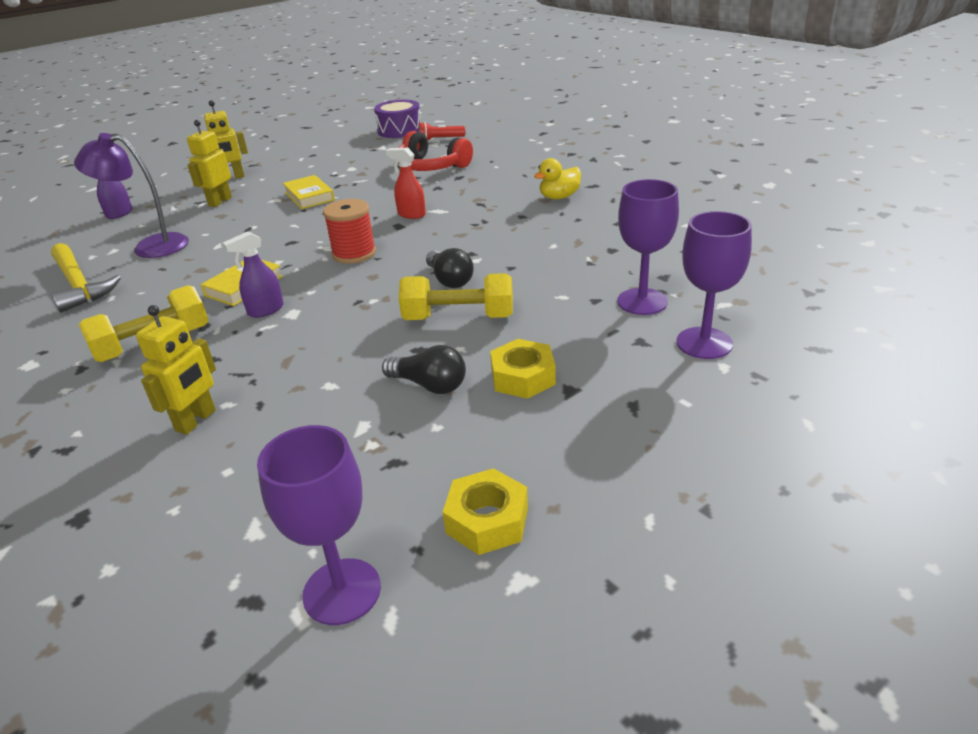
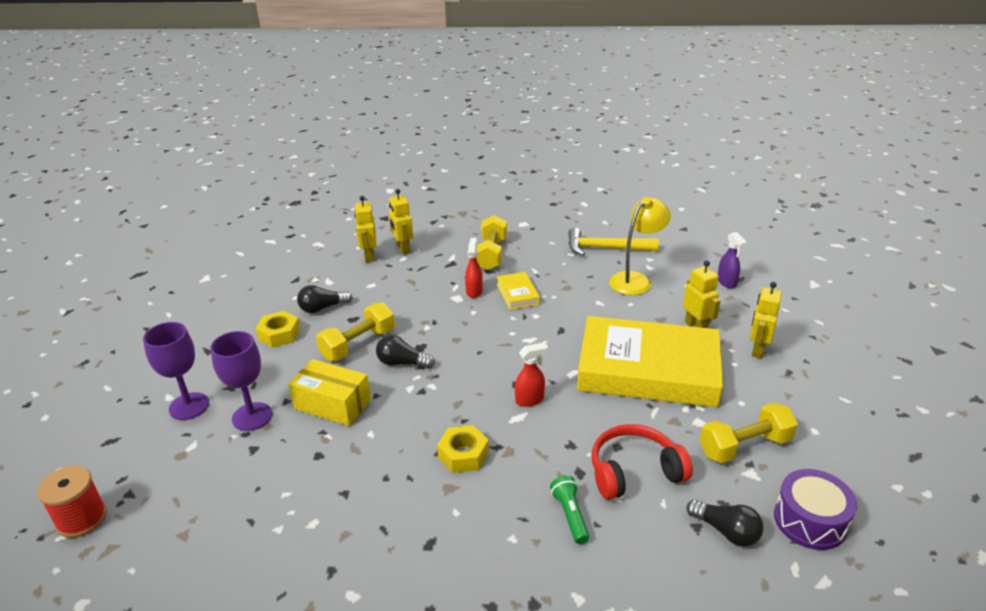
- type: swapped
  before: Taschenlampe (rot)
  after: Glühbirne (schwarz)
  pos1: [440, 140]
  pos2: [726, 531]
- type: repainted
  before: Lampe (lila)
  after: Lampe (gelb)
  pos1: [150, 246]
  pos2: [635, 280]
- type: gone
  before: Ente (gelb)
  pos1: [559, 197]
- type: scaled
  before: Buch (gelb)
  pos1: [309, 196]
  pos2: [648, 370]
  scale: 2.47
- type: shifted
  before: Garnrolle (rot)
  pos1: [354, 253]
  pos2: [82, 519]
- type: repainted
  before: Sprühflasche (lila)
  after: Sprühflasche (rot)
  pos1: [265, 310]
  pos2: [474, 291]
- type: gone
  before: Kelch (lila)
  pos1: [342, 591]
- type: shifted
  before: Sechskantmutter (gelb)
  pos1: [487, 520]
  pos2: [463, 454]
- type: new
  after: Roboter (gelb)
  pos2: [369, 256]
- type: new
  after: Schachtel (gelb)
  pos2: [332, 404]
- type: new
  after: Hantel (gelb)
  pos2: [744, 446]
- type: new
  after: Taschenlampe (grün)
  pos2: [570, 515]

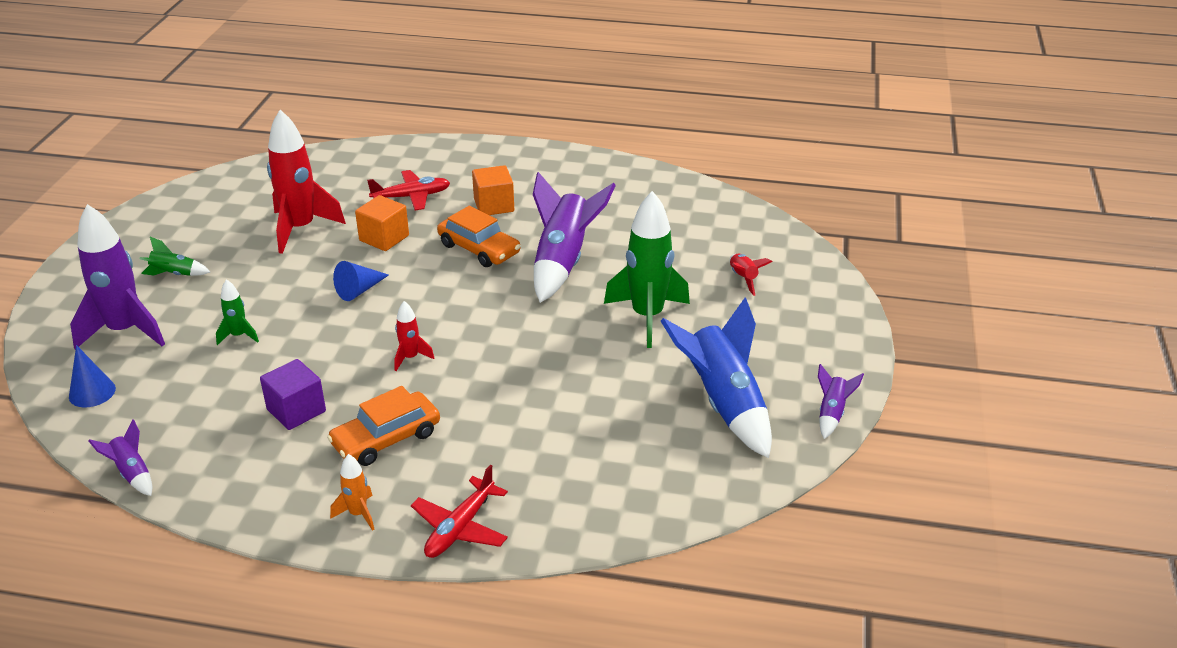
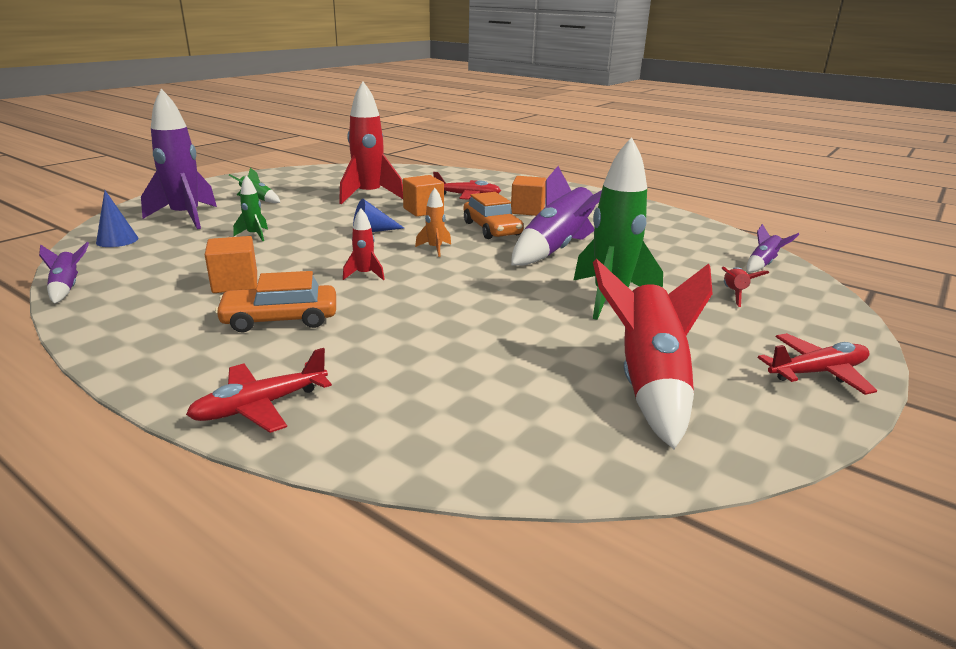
- type: repainted
  before: Rakete (blau)
  after: Rakete (rot)
  pos1: [723, 404]
  pos2: [648, 383]
- type: repainted
  before: Kubus (lila)
  after: Kubus (orange)
  pos1: [296, 410]
  pos2: [235, 283]
- type: shifted
  before: Rakete (lila)
  pos1: [831, 413]
  pos2: [763, 264]
- type: shifted
  before: Rakete (orange)
  pos1: [358, 514]
  pos2: [435, 249]
- type: new
  after: Flugzeug (rot)
  pos2: [817, 372]

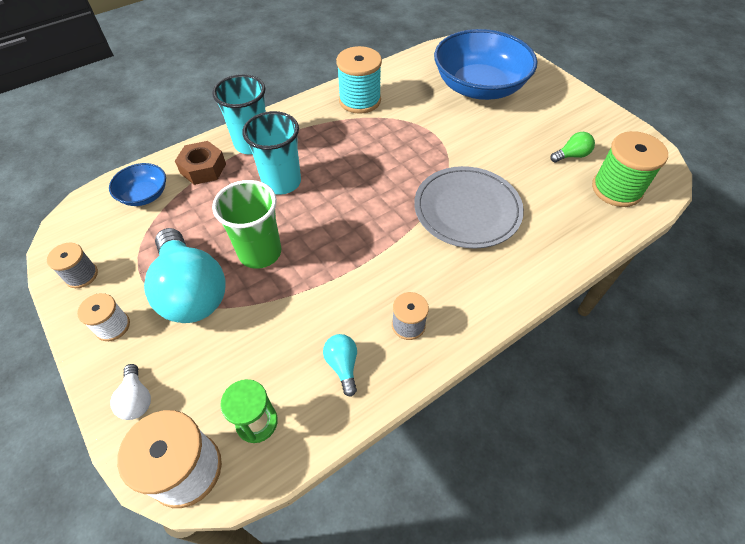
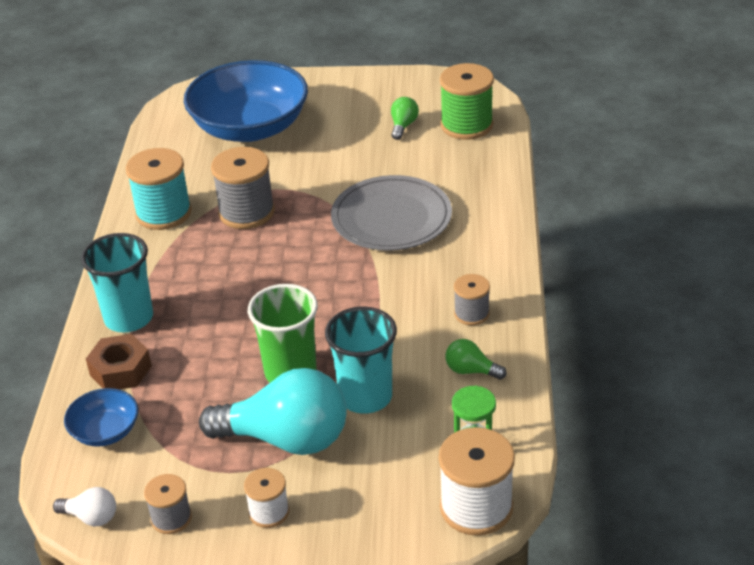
- type: shifted
  before: Becher (türkis)
  pos1: [281, 182]
  pos2: [365, 397]
- type: repainted
  before: Glühbirne (türkis)
  after: Glühbirne (grün)
  pos1: [343, 365]
  pos2: [471, 371]
- type: shifted
  before: Glühbirne (weiß)
  pos1: [137, 399]
  pos2: [91, 517]
- type: new
  after: Garnrolle (grau)
  pos2: [246, 212]

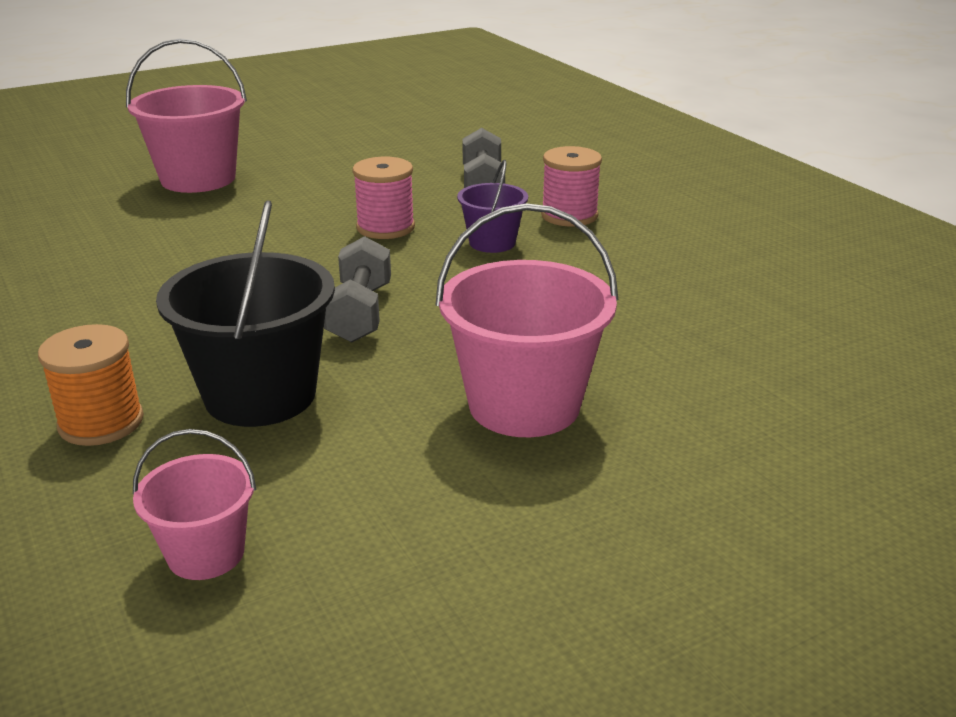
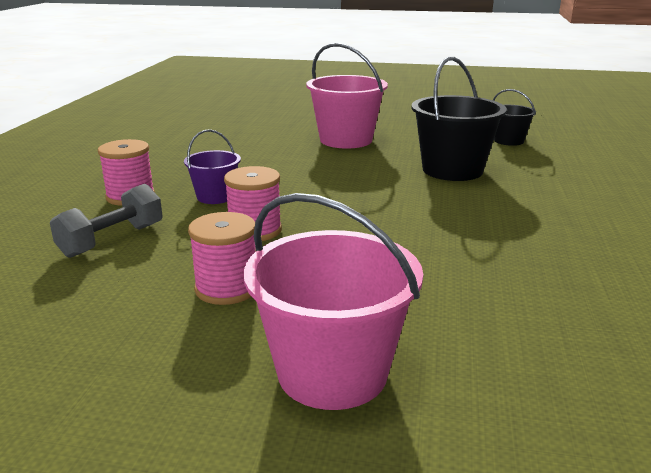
- type: gone
  before: Hantel (grau)
  pos1: [360, 313]
- type: gone
  before: Garnrolle (orange)
  pos1: [101, 422]
- type: repainted
  before: Eimer (rosa)
  after: Eimer (schwarz)
  pos1: [206, 553]
  pos2: [508, 141]
- type: new
  after: Garnrolle (rosa)
  pos2: [227, 288]

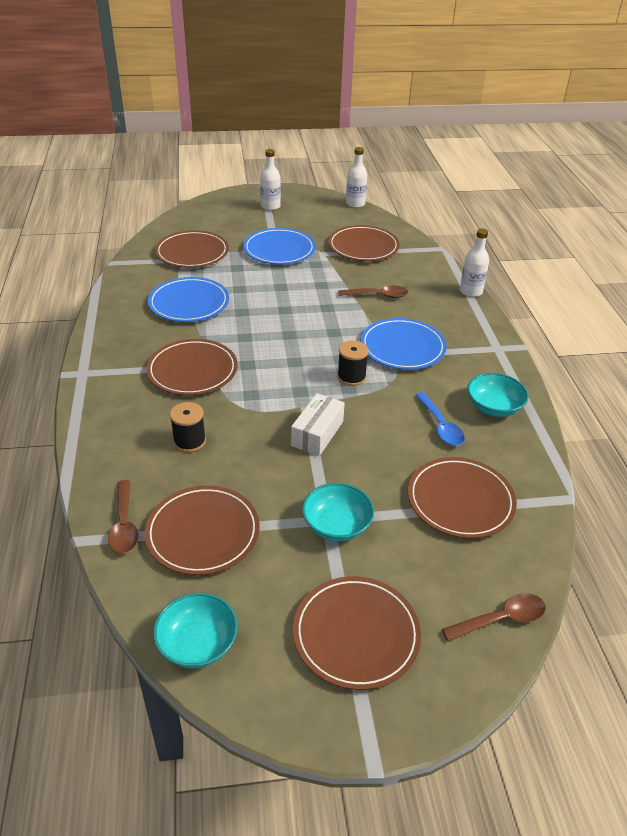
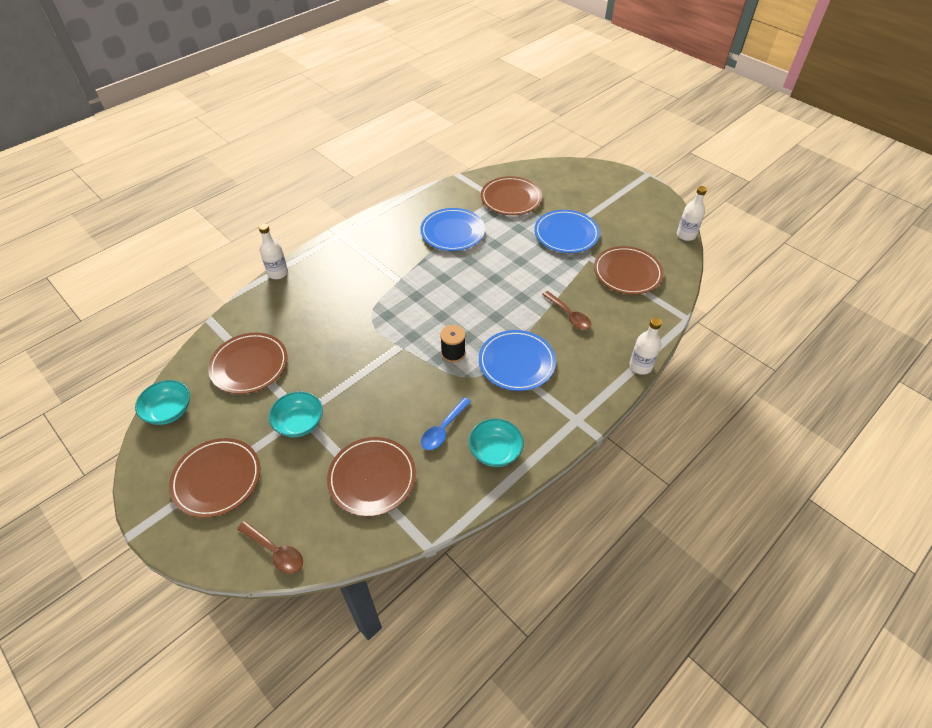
- type: shifted
  before: Flasche (weiß)
  pos1: [270, 206]
  pos2: [278, 273]
- type: gone
  before: Teller (braun)
  pos1: [192, 370]
- type: gone
  before: Schachtel (weiß)
  pos1: [317, 433]
- type: gone
  before: Garnrolle (schwarz)
  pos1: [189, 441]
- type: gone
  before: Löffel (braun)
  pos1: [124, 525]

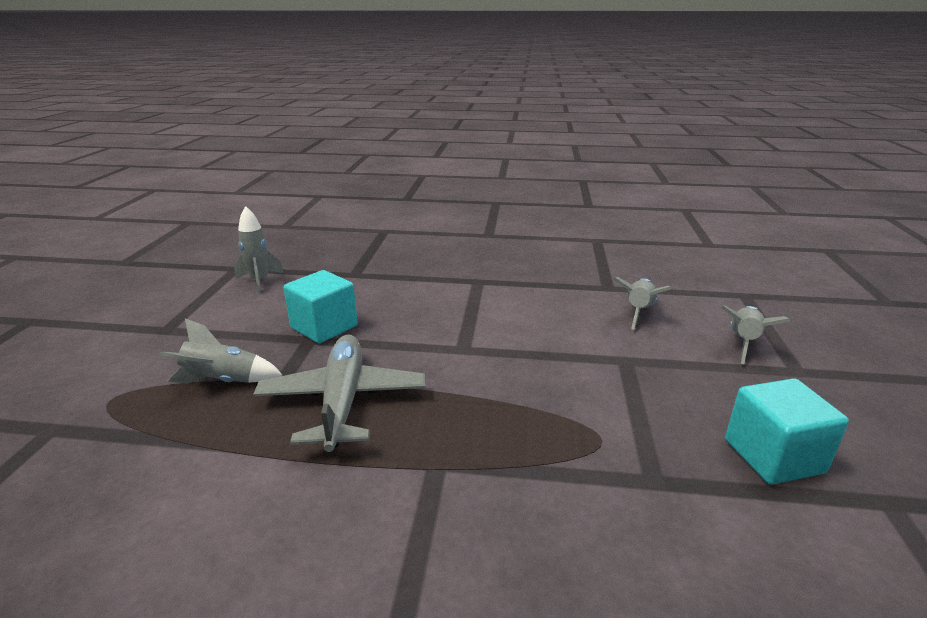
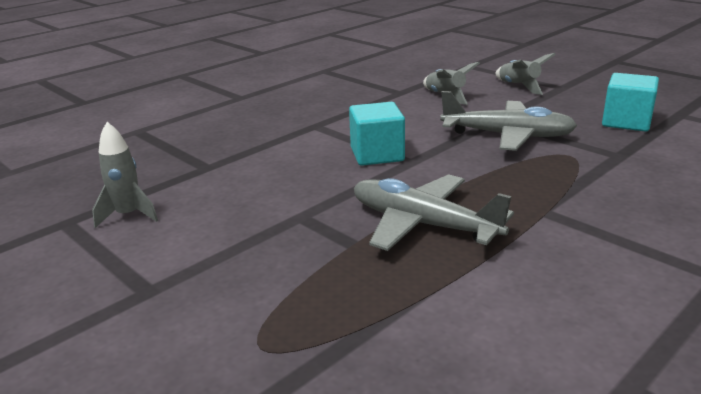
- type: shifted
  before: Kubus (türkis)
  pos1: [324, 327]
  pos2: [377, 154]
- type: gone
  before: Rakete (grau)
  pos1: [223, 381]
- type: new
  after: Flugzeug (grau)
  pos2: [508, 136]

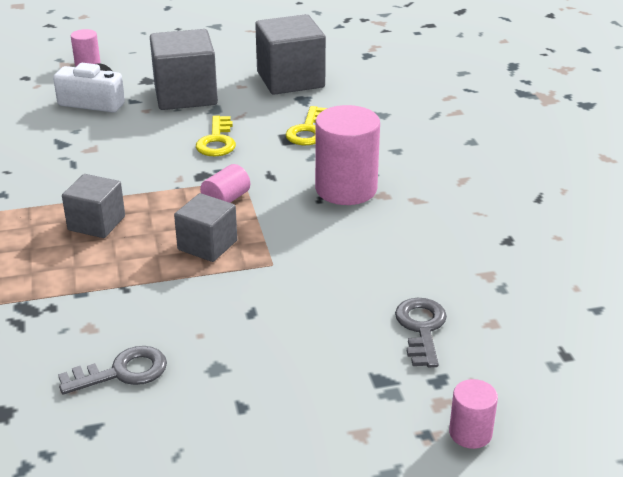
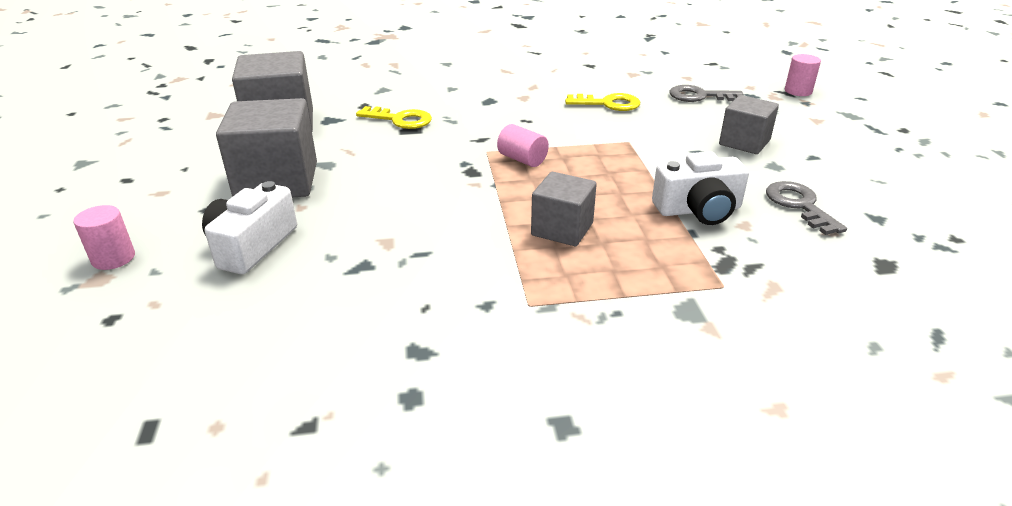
- type: gone
  before: Vollzylinder (rosa)
  pos1: [346, 189]
- type: shifted
  before: Schlüssel (gelb)
  pos1: [217, 141]
  pos2: [608, 104]
- type: shifted
  before: Kubus (grau)
  pos1: [207, 245]
  pos2: [744, 142]
- type: new
  after: Kamera (weiß)
  pos2: [698, 210]

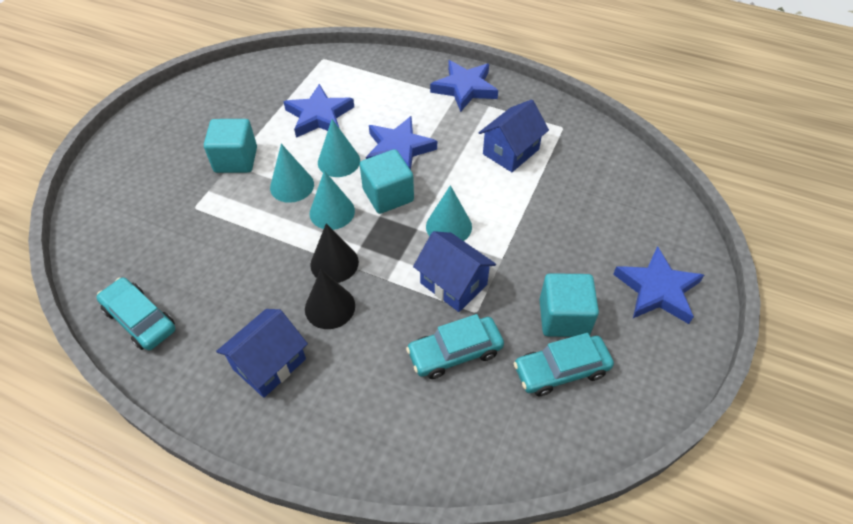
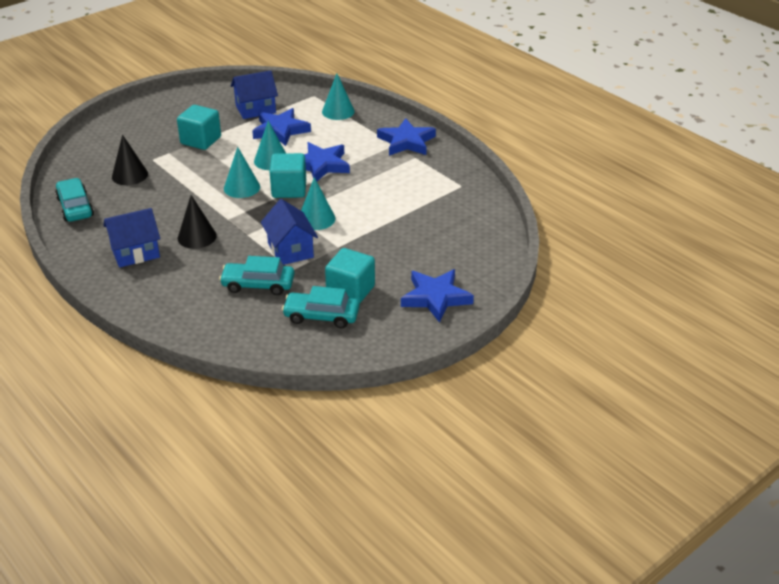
- type: shifted
  before: Haus (blau)
  pos1: [510, 151]
  pos2: [255, 109]
- type: shifted
  before: Kegel (türkis)
  pos1: [292, 186]
  pos2: [338, 111]
- type: shifted
  before: Kegel (schwarz)
  pos1: [334, 263]
  pos2: [130, 175]

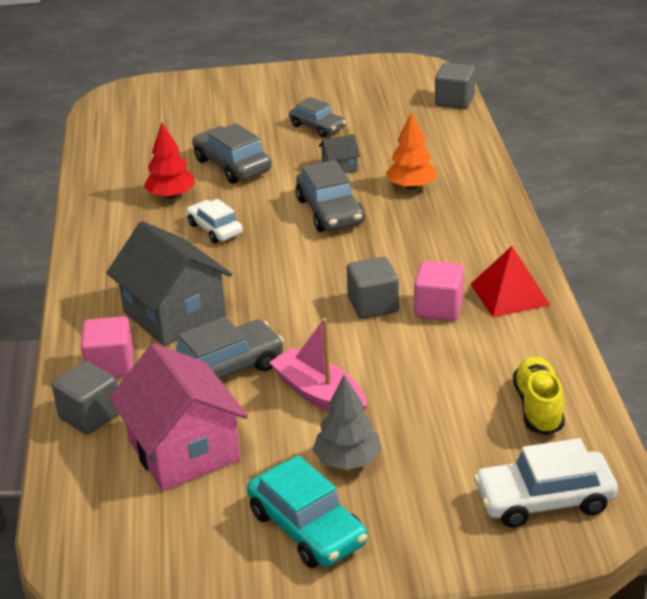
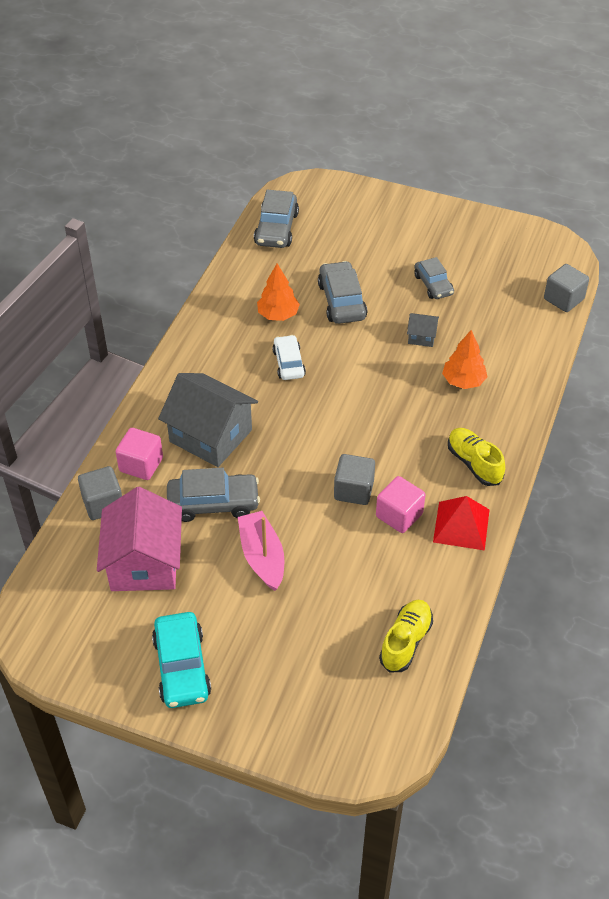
- type: repainted
  before: Baum (rot)
  after: Baum (orange)
  pos1: [171, 196]
  pos2: [278, 315]
- type: shifted
  before: Auto (grau)
  pos1: [330, 211]
  pos2: [276, 229]
- type: rotated
  before: Haus (grau)
  pos1: [174, 314]
  pos2: [210, 436]
  turn: -45
- type: gone
  before: Baum (grau)
  pos1: [347, 461]
- type: gone
  before: Auto (weiß)
  pos1: [544, 500]
- type: new
  after: Schuh (gelb)
  pos2: [474, 463]

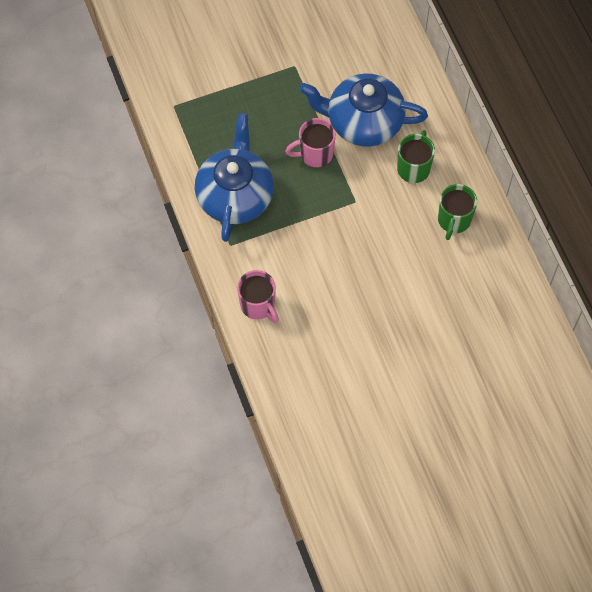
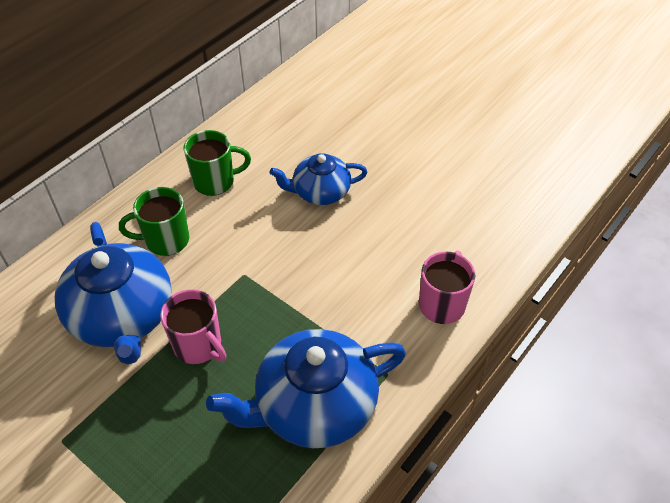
- type: new
  after: Teekanne (blau)
  pos2: [320, 192]

